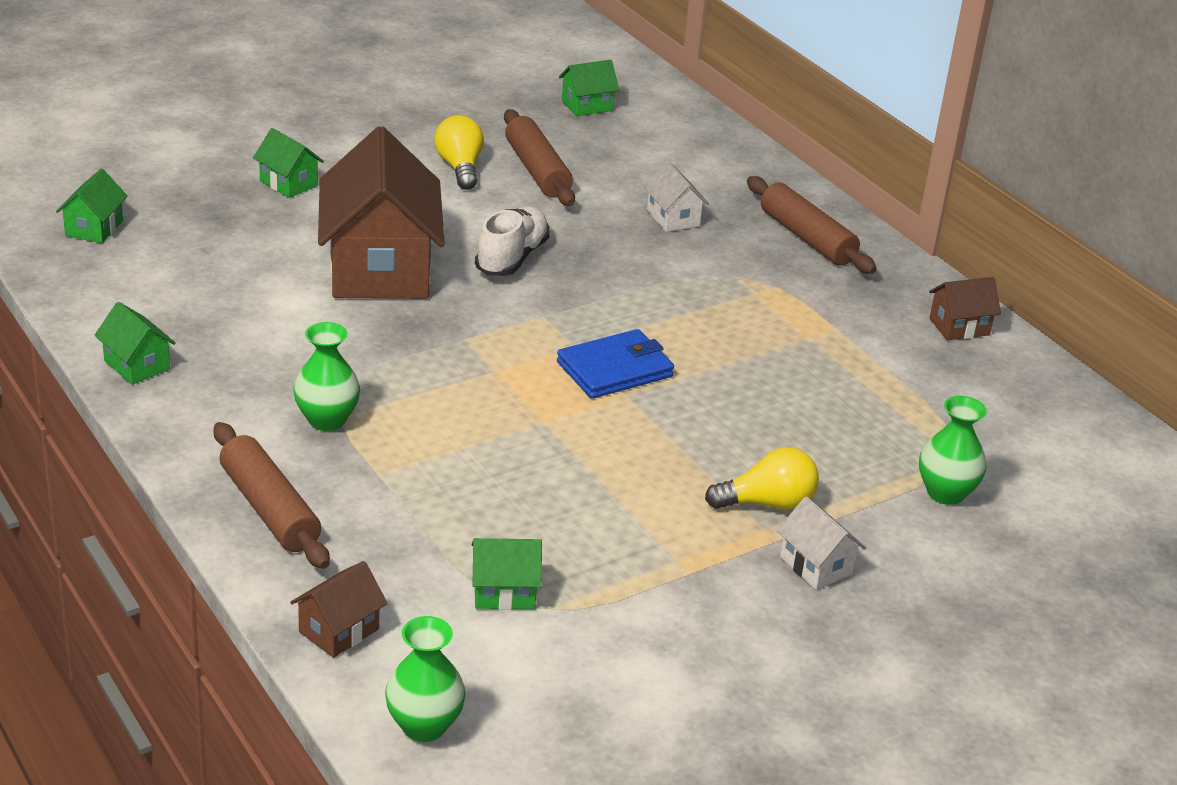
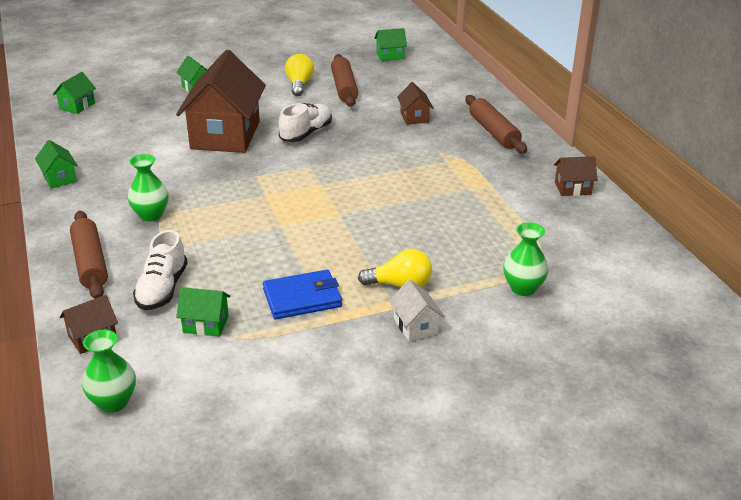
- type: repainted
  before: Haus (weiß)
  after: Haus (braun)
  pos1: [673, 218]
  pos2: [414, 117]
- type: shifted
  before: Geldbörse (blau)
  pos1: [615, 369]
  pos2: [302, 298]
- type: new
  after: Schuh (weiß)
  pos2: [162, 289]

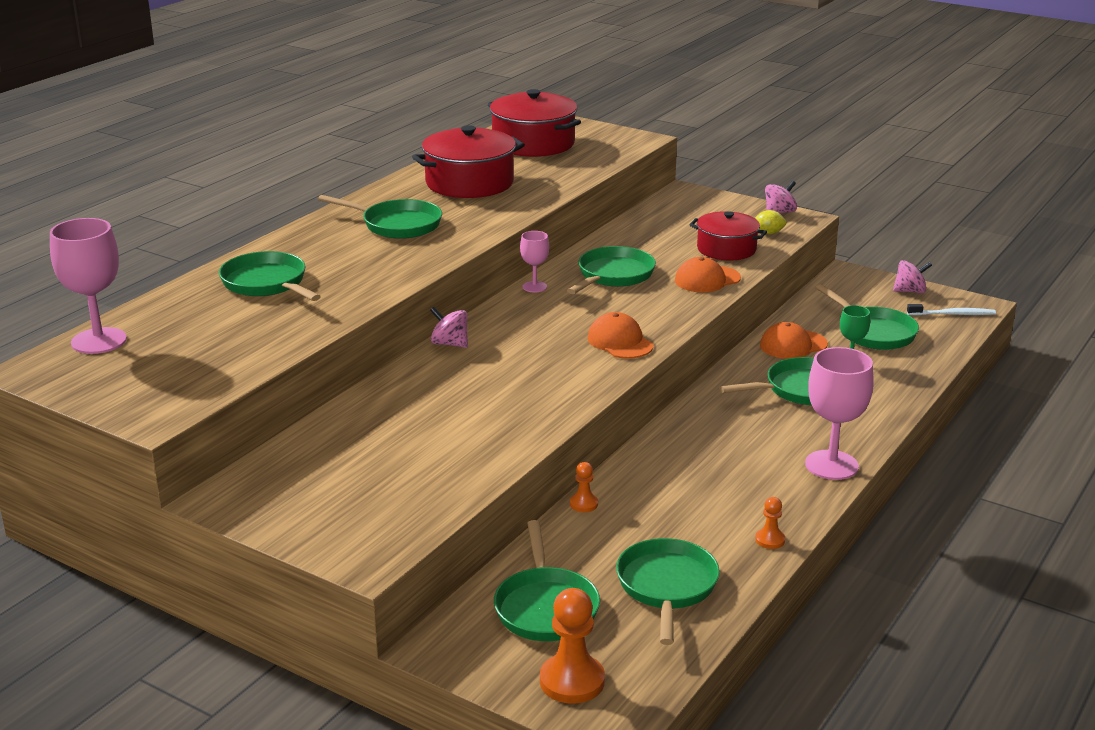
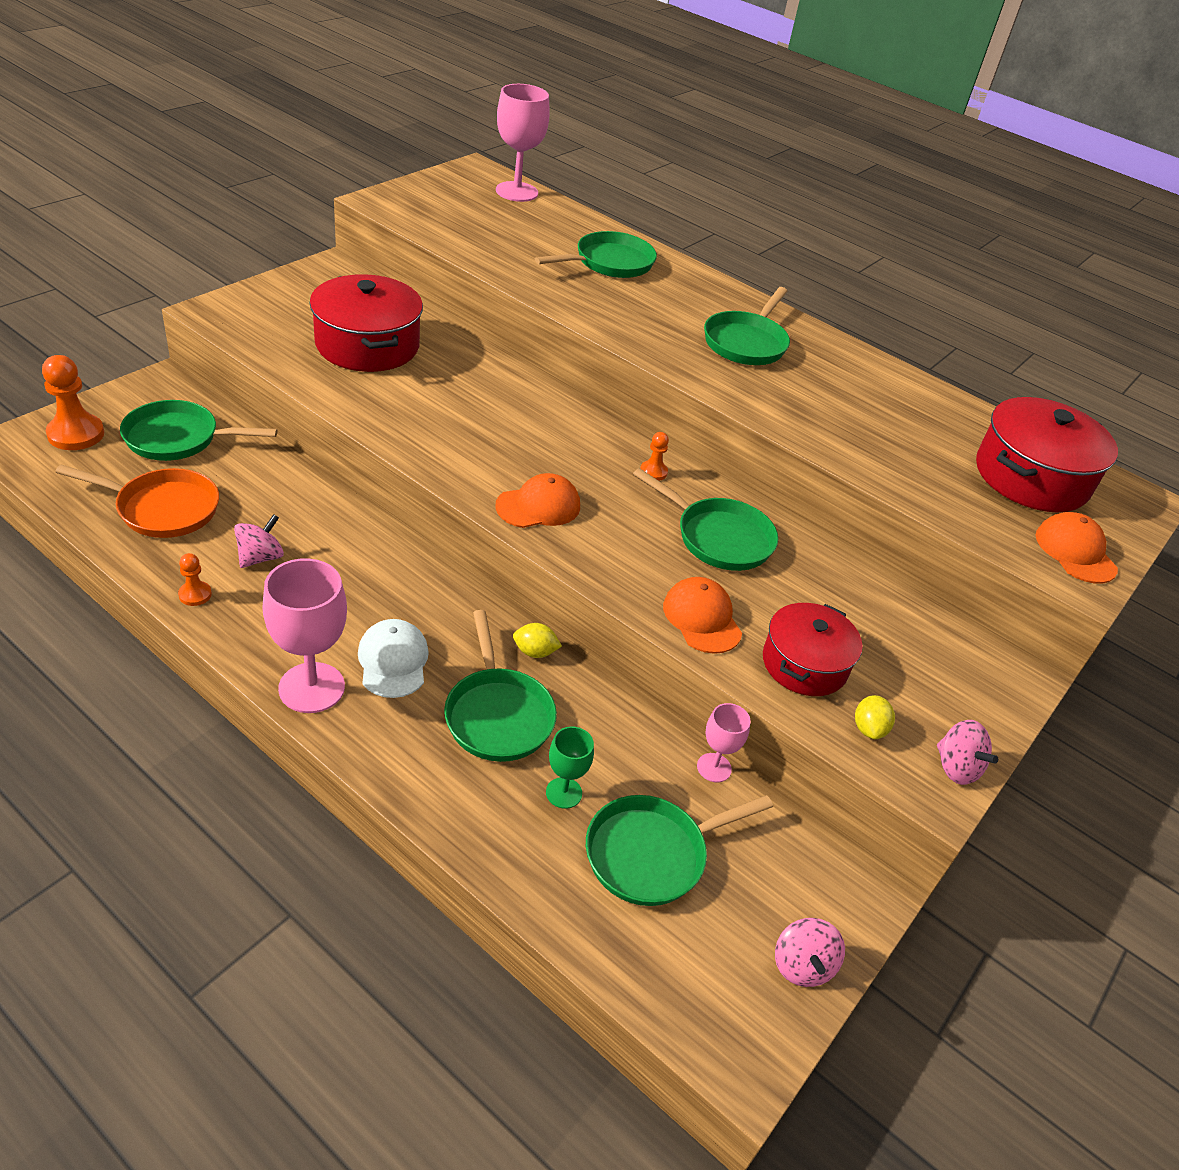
- type: shifted
  before: Kochtopf (rot)
  pos1: [469, 183]
  pos2: [367, 345]
- type: shifted
  before: Kelch (rosa)
  pos1: [534, 287]
  pos2: [714, 767]
- type: gone
  before: Zahnbürste (weiß)
  pos1: [953, 314]
- type: shifted
  before: Kreisel (rosa)
  pos1: [450, 344]
  pos2: [260, 557]
- type: shifted
  before: Kappe (orange)
  pos1: [793, 345]
  pos2: [1075, 552]
- type: shifted
  before: Bauer (orange)
  pos1: [583, 504]
  pos2: [653, 472]
- type: repainted
  before: Pfanne (grün)
  after: Pfanne (orange)
  pos1: [667, 587]
  pos2: [162, 509]
- type: new
  after: Kappe (weiß)
  pos2: [393, 661]
- type: new
  after: Zitrone (gelb)
  pos2: [535, 652]

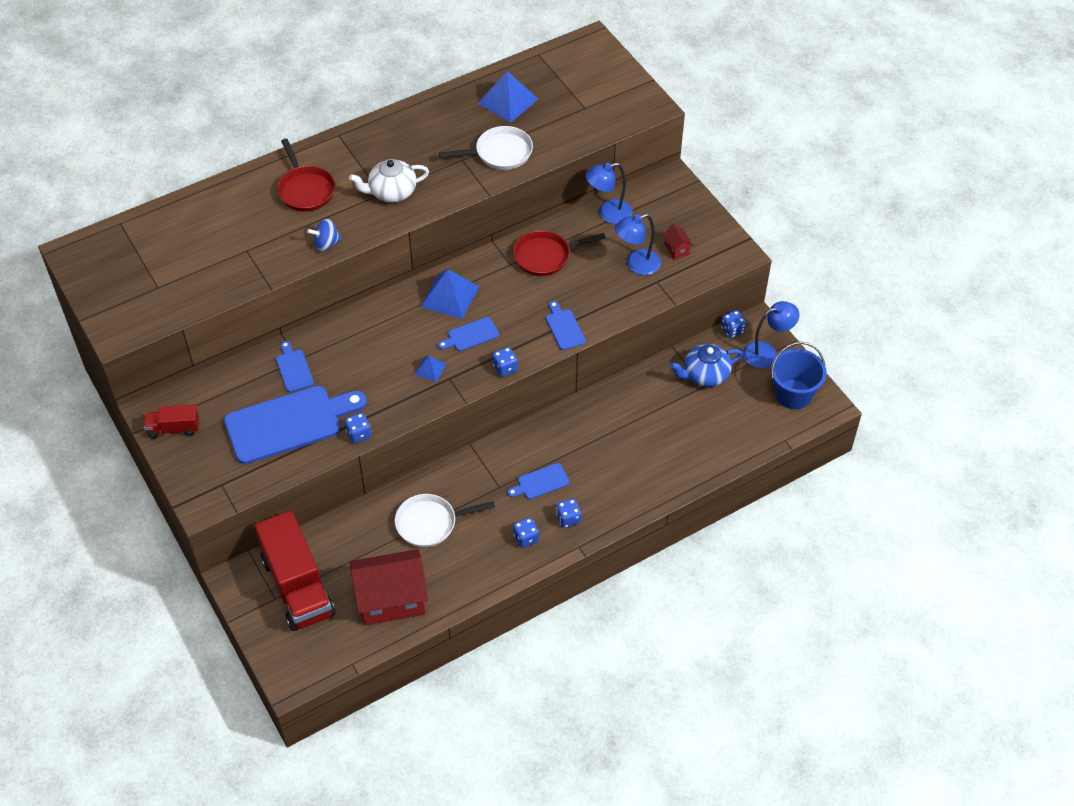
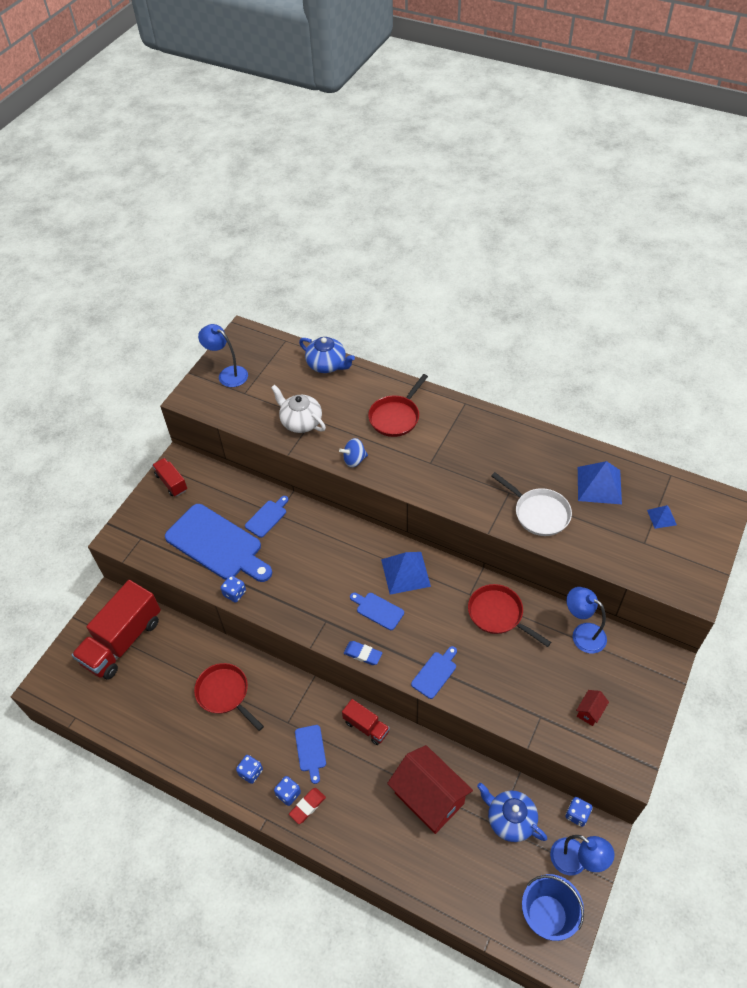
- type: shifted
  before: Teekanne (weiß)
  pos1: [391, 192]
  pos2: [301, 422]
- type: shifted
  before: Lampe (blau)
  pos1: [636, 265]
  pos2: [228, 374]
- type: rotated
  before: Kreisel (blau)
  pos1: [326, 244]
  pos2: [354, 460]
  turn: -60
- type: swapped
  before: Spielwürfel (blau)
  after: Radiergummi (blau)
  pos1: [505, 368]
  pos2: [363, 654]
- type: shifted
  before: Pyramide (blau)
  pos1: [430, 369]
  pos2: [661, 517]
- type: rotated
  before: Schneidebrett (blau)
  pos1: [540, 482]
  pos2: [310, 750]
  turn: -135
- type: repainted
  before: Pfanne (weiß)
  after: Pfanne (rot)
  pos1: [430, 523]
  pos2: [225, 694]
- type: shifted
  before: Haus (rot)
  pos1: [391, 600]
  pos2: [429, 798]
- type: new
  after: Teekanne (blau)
  pos2: [327, 365]
- type: new
  after: Lastwagen (rot)
  pos2: [366, 726]
- type: new
  after: Radiergummi (rot)
  pos2: [307, 806]

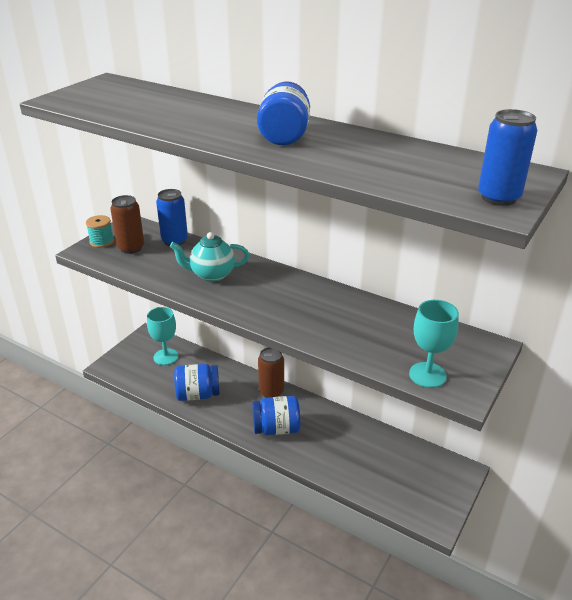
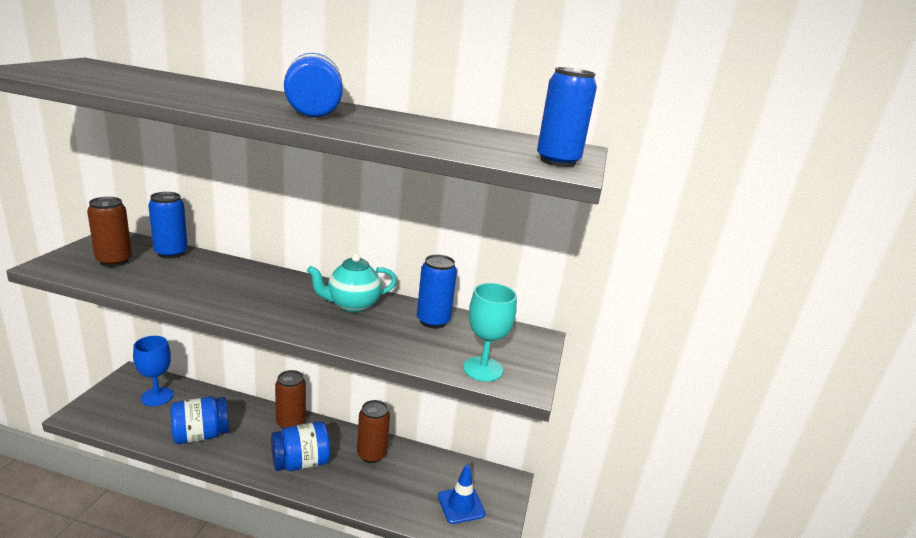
- type: gone
  before: Garnrolle (türkis)
  pos1: [101, 241]
- type: shifted
  before: Teekanne (türkis)
  pos1: [212, 275]
  pos2: [352, 305]
- type: repainted
  before: Kelch (türkis)
  after: Kelch (blau)
  pos1: [166, 357]
  pos2: [157, 396]
- type: new
  after: Dose (blau)
  pos2: [433, 321]
- type: new
  after: Dose (braun)
  pos2: [371, 454]
- type: new
  after: Leitkegel (blau)
  pos2: [461, 505]

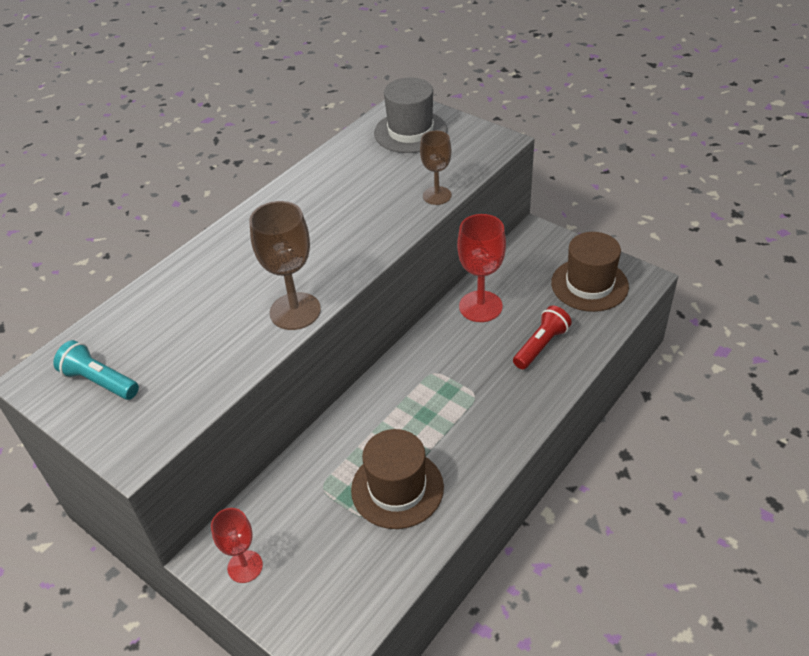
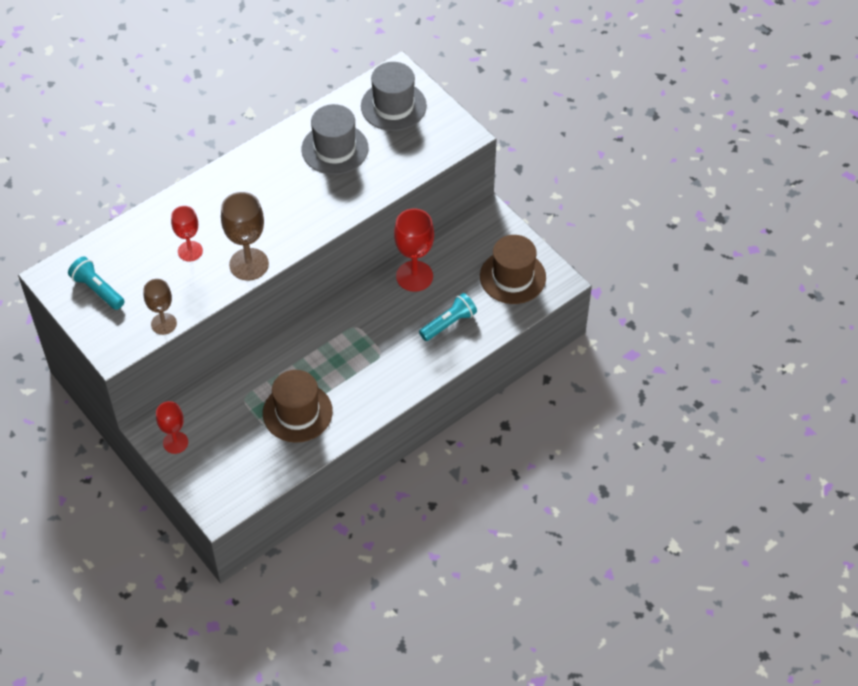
- type: shifted
  before: Kelch (braun)
  pos1: [437, 195]
  pos2: [163, 324]
- type: repainted
  before: Taschenlampe (rot)
  after: Taschenlampe (türkis)
  pos1: [541, 345]
  pos2: [449, 323]
- type: new
  after: Hut (grau)
  pos2: [335, 149]
- type: new
  after: Kelch (rot)
  pos2: [190, 251]

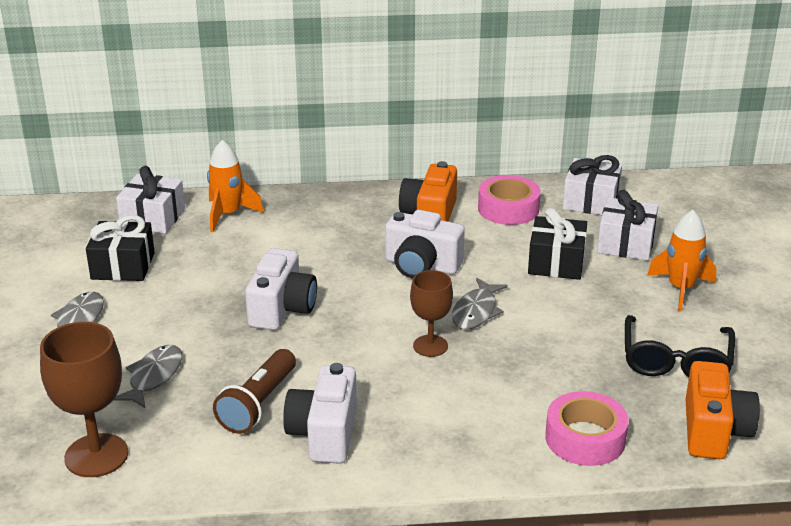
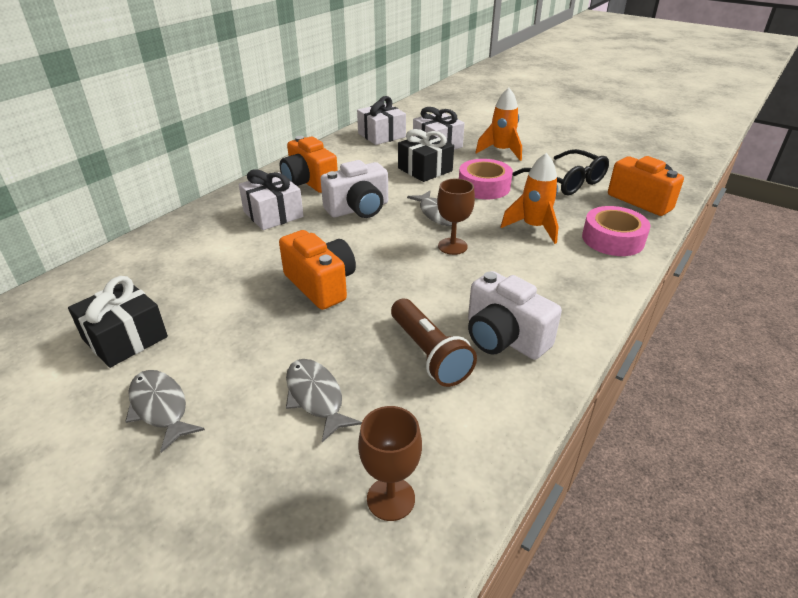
- type: shifted
  before: Rakete (orange)
  pos1: [228, 215]
  pos2: [533, 227]
- type: shifted
  before: Geschenk (weiß)
  pos1: [153, 218]
  pos2: [273, 214]
- type: shifted
  before: Klebeband (rosa)
  pos1: [508, 209]
  pos2: [484, 187]
- type: repainted
  before: Kamera (weiß)
  after: Kamera (orange)
  pos1: [282, 309]
  pos2: [321, 285]
- type: scaled
  before: Kelch (braun)
  pos1: [96, 455]
  pos2: [391, 498]
  scale: 0.63

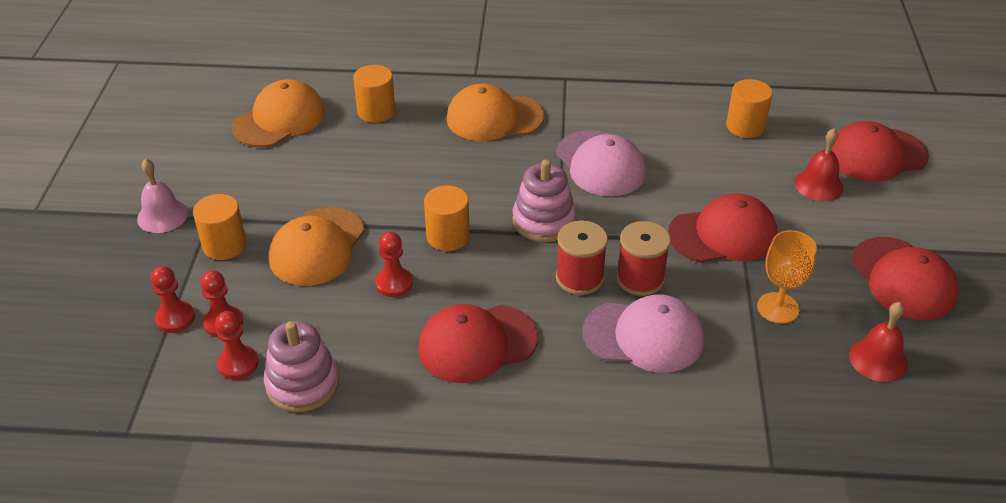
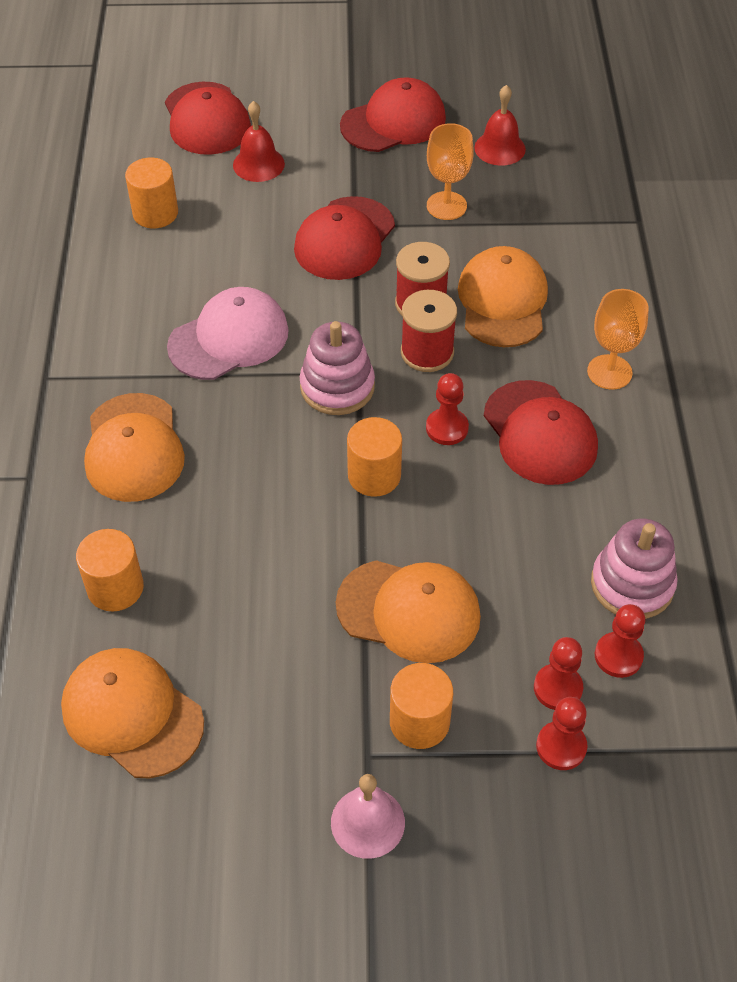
- type: rotated
  before: Kappe (rot)
  pos1: [723, 234]
  pos2: [344, 239]
  turn: -135
- type: shifted
  before: Bauer (rot)
  pos1: [394, 283]
  pos2: [447, 428]
- type: repainted
  before: Kappe (rosa)
  after: Kappe (orange)
  pos1: [644, 336]
  pos2: [502, 301]
- type: new
  after: Kelch (orange)
  pos2: [609, 372]

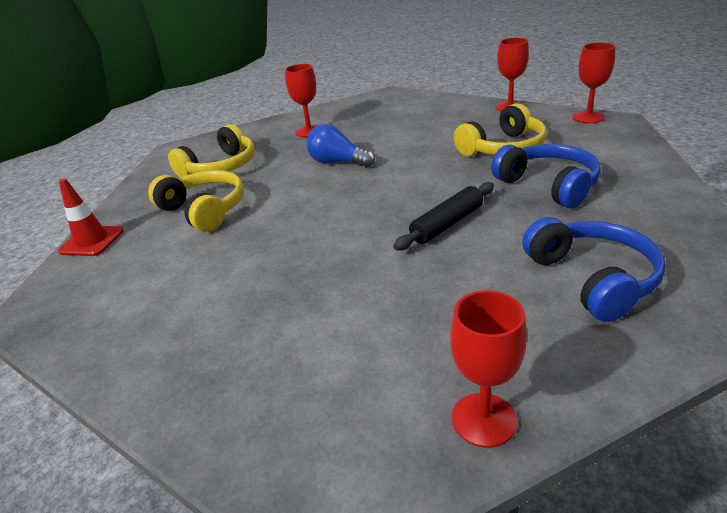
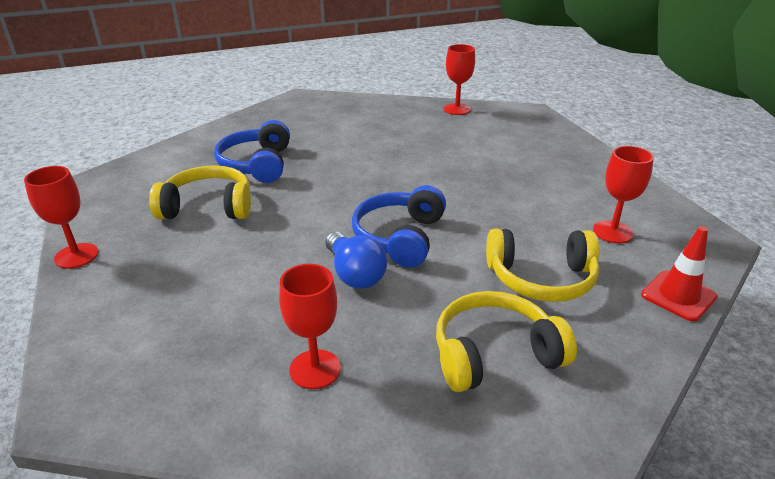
- type: shifted
  before: Kelch (rot)
  pos1: [588, 117]
  pos2: [612, 232]
- type: rotated
  before: Kopfhörer (gelb)
  pos1: [204, 210]
  pos2: [541, 278]
  turn: -75
- type: gone
  before: Nudelholz (schwarz)
  pos1: [447, 224]
- type: shifted
  before: Kopfhörer (blau)
  pos1: [592, 279]
  pos2: [400, 237]

